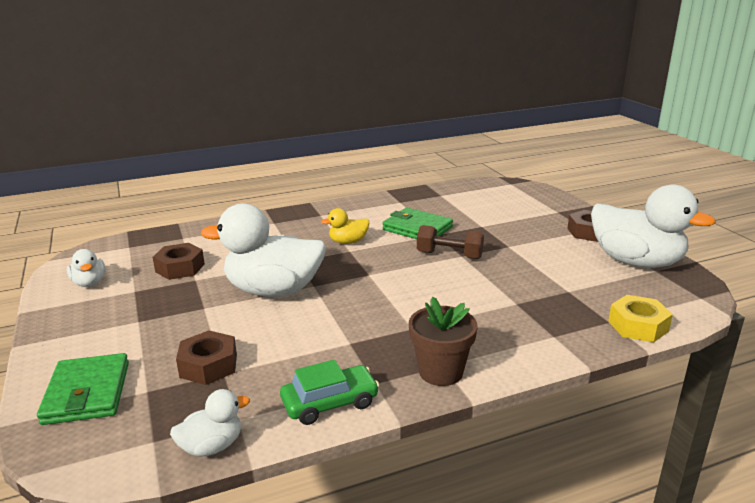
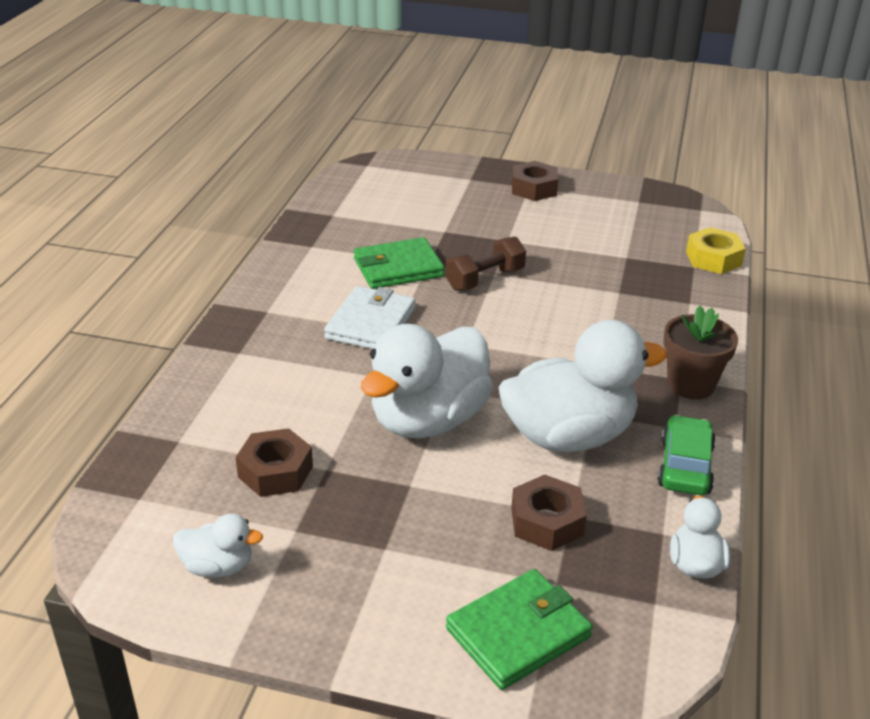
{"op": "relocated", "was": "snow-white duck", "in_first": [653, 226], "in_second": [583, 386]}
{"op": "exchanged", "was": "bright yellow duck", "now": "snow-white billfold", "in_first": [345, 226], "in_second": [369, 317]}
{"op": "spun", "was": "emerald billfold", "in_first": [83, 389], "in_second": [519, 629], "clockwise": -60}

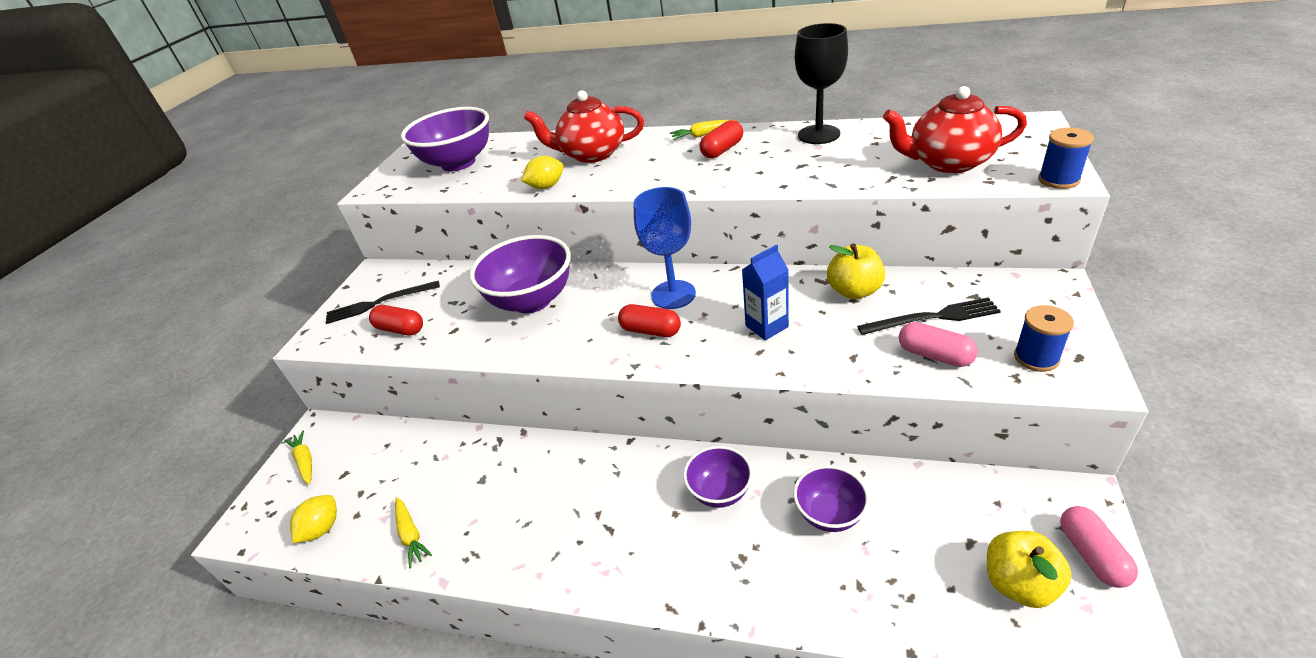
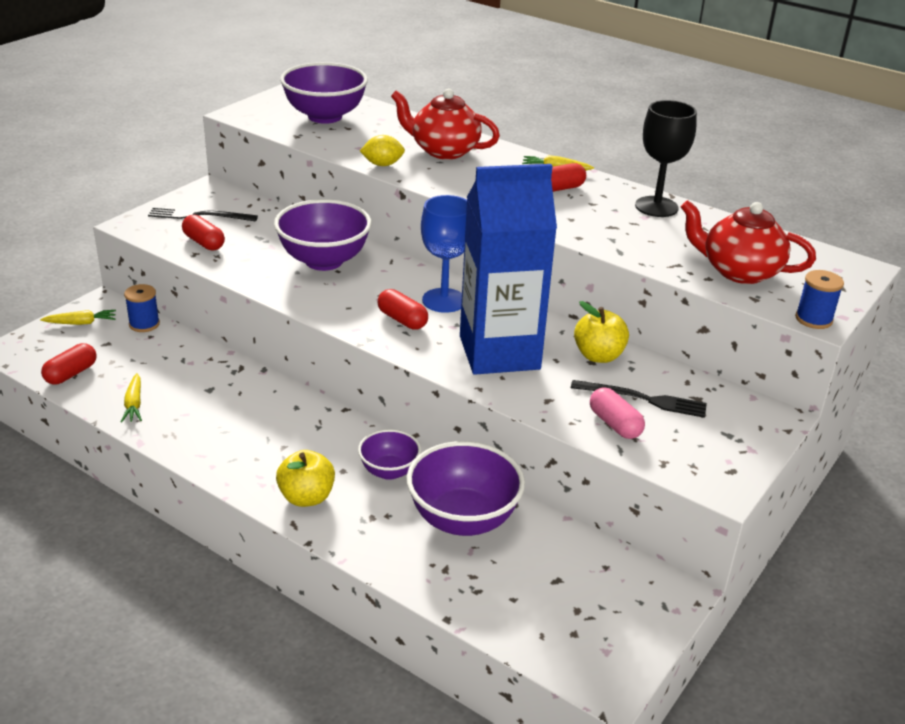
{"op": "size", "was": "blue milk carton", "in_first": [765, 292], "in_second": [508, 269], "ratio": 2.34}
{"op": "relocated", "was": "blue reel of thread", "in_first": [1044, 338], "in_second": [142, 308]}
{"op": "spun", "was": "bright yellow toy carrot", "in_first": [298, 457], "in_second": [78, 317], "clockwise": 90}
{"op": "size", "was": "royal purple serving bowl", "in_first": [831, 498], "in_second": [466, 488], "ratio": 1.77}
{"op": "exchanged", "was": "bright yellow citrus fruit", "now": "crimson pill", "in_first": [313, 519], "in_second": [69, 364]}
{"op": "missing", "was": "rosy pill", "in_first": [1099, 547]}
{"op": "relocated", "was": "bright yellow toy apple", "in_first": [1029, 569], "in_second": [305, 478]}

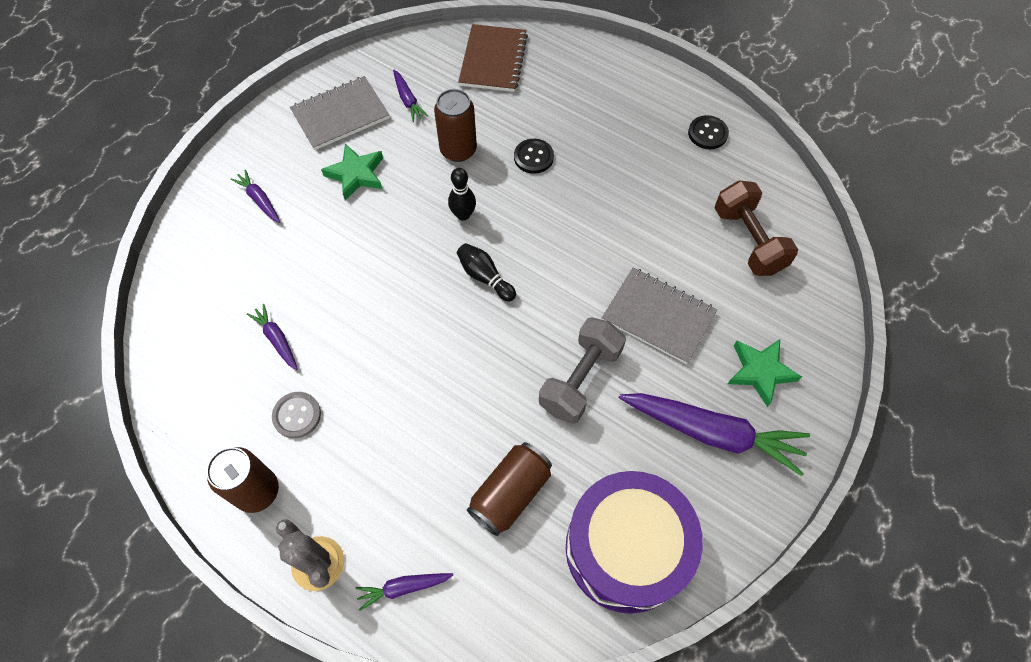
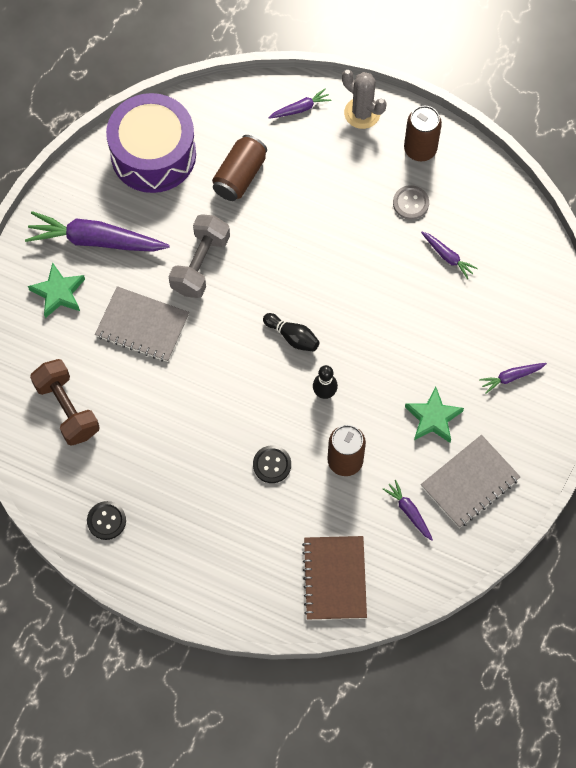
{"op": "spun", "was": "royal purple toy carrot", "in_first": [255, 196], "in_second": [513, 378], "clockwise": 120}

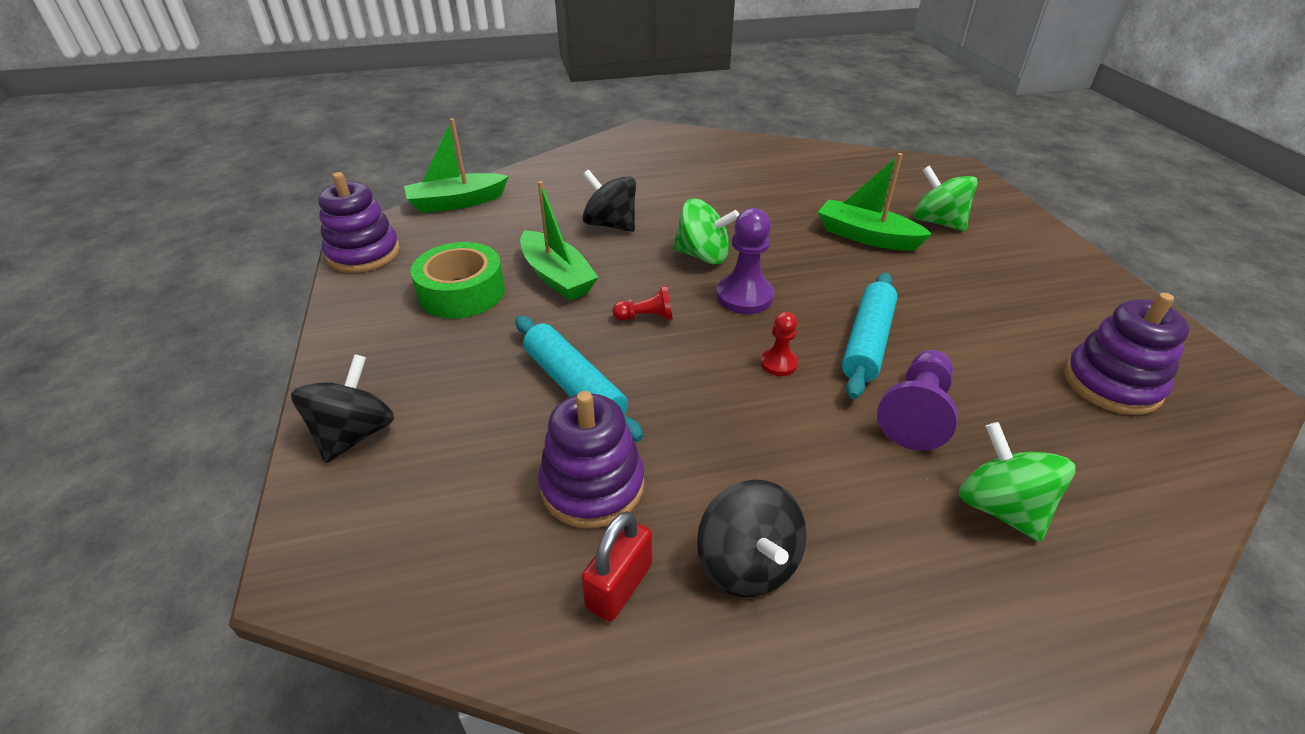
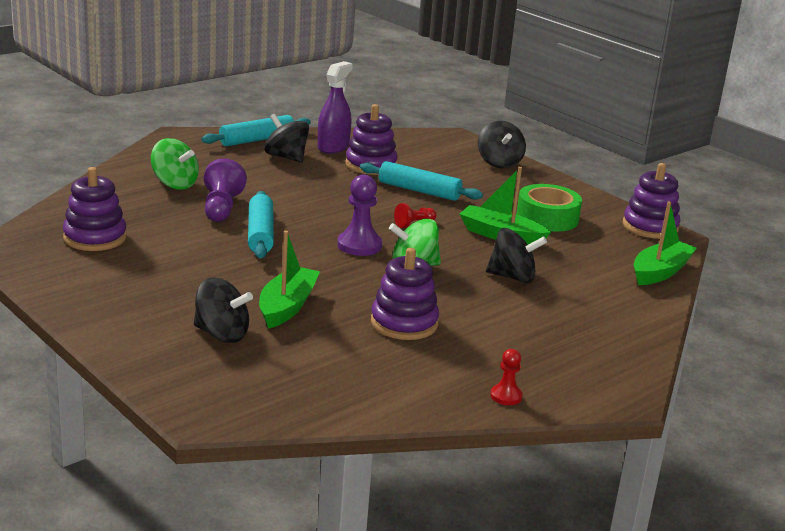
{"op": "spun", "was": "emerald sailboat", "in_first": [875, 202], "in_second": [289, 280], "clockwise": -75}
{"op": "colour", "was": "emerald spinning top", "now": "ebony spinning top", "in_first": [946, 198], "in_second": [223, 310]}
{"op": "relocated", "was": "crimson chess pawn", "in_first": [779, 344], "in_second": [506, 377]}
{"op": "exchanged", "was": "crimson padlock", "now": "royal purple sprayer", "in_first": [616, 566], "in_second": [335, 107]}
{"op": "appeared", "now": "turquoise pastry roller", "in_second": [256, 130]}
{"op": "appeared", "now": "royal purple stacking rings", "in_second": [405, 294]}

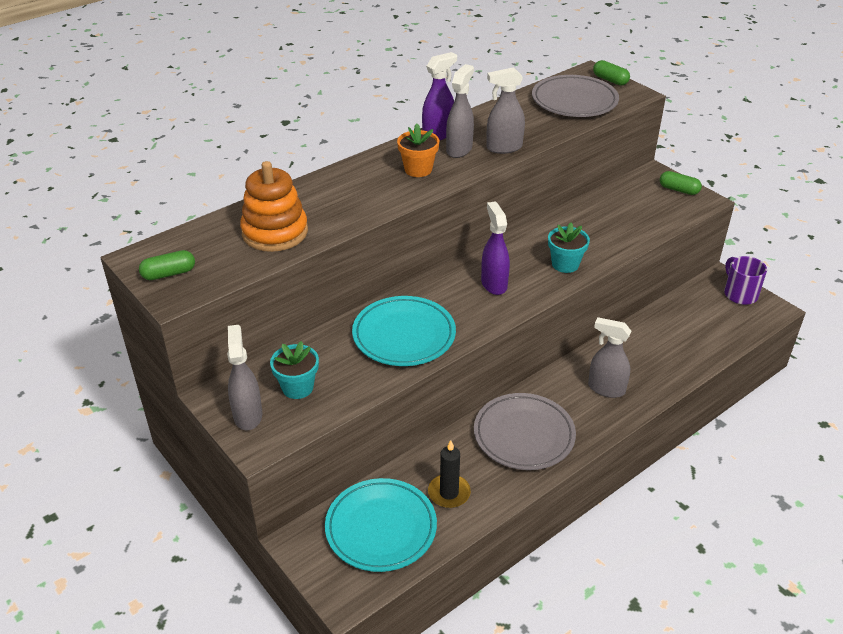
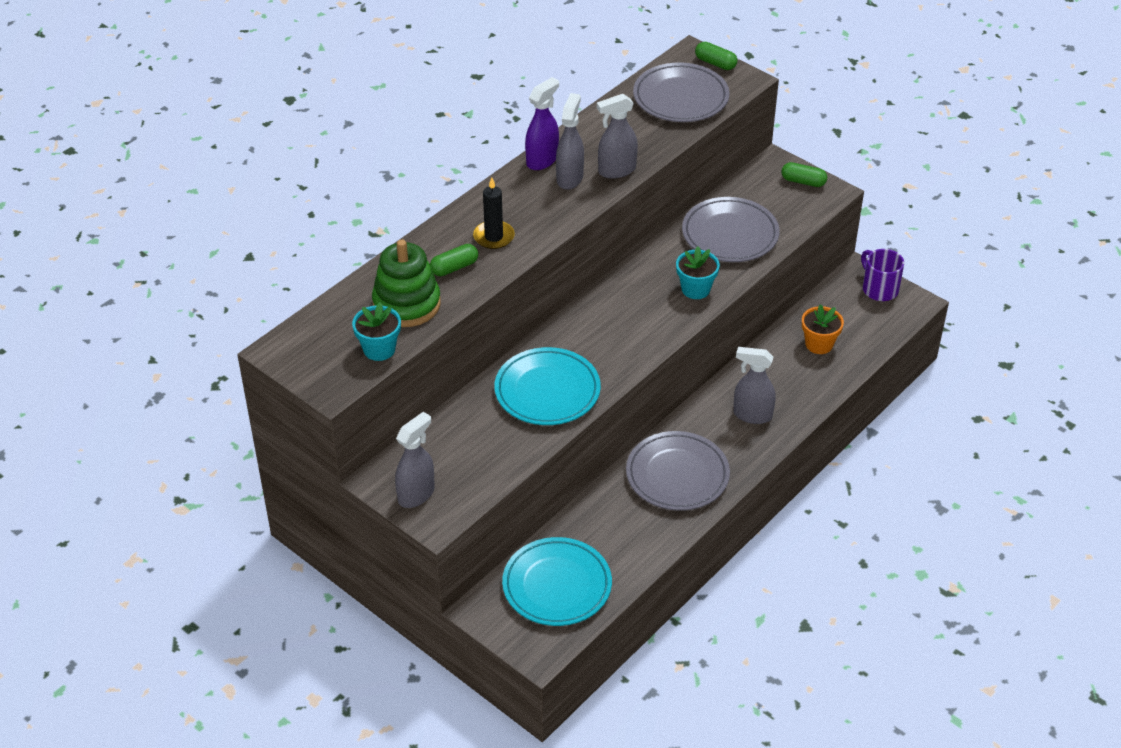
{"op": "relocated", "was": "bright orange flower pot", "in_first": [418, 150], "in_second": [823, 329]}
{"op": "colour", "was": "bright orange stacking rings", "now": "emerald stacking rings", "in_first": [274, 206], "in_second": [406, 283]}
{"op": "missing", "was": "royal purple sprayer", "in_first": [495, 248]}
{"op": "relocated", "was": "emerald pill", "in_first": [167, 265], "in_second": [454, 260]}
{"op": "spun", "was": "ash-grey sprayer", "in_first": [244, 377], "in_second": [415, 460], "clockwise": 60}
{"op": "relocated", "was": "turquoise flower pot", "in_first": [294, 370], "in_second": [376, 331]}
{"op": "relocated", "was": "ebony candle", "in_first": [449, 474], "in_second": [494, 213]}
{"op": "appeared", "now": "ash-grey flat dish", "in_second": [731, 229]}

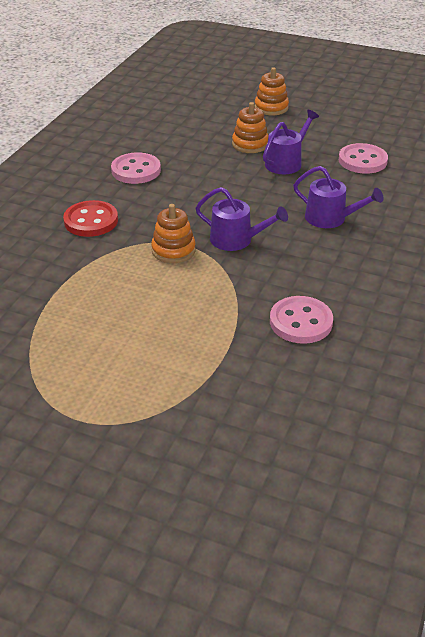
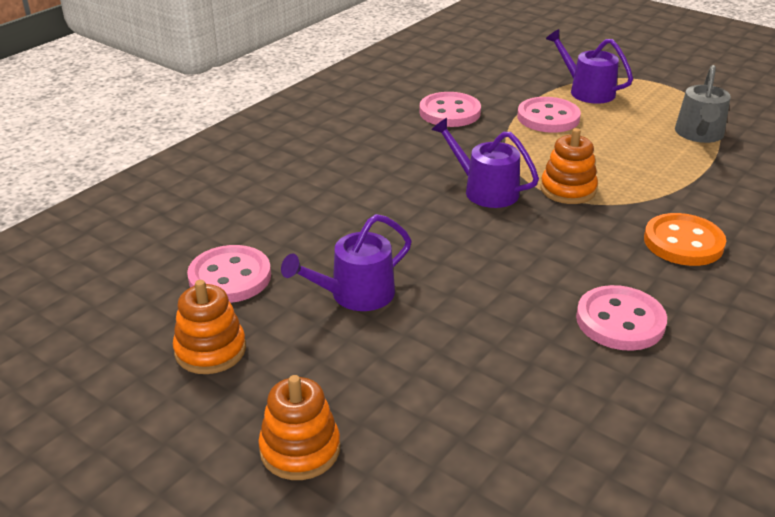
{"op": "relocated", "was": "bright orange stacking rings", "in_first": [250, 127], "in_second": [209, 327]}
{"op": "relocated", "was": "royal purple sprinkling can", "in_first": [338, 197], "in_second": [589, 66]}
{"op": "colour", "was": "crimson shirt button", "now": "bright orange shirt button", "in_first": [90, 218], "in_second": [685, 239]}
{"op": "appeared", "now": "ash-grey sprinkling can", "in_second": [703, 104]}
{"op": "appeared", "now": "rosy shirt button", "in_second": [549, 115]}

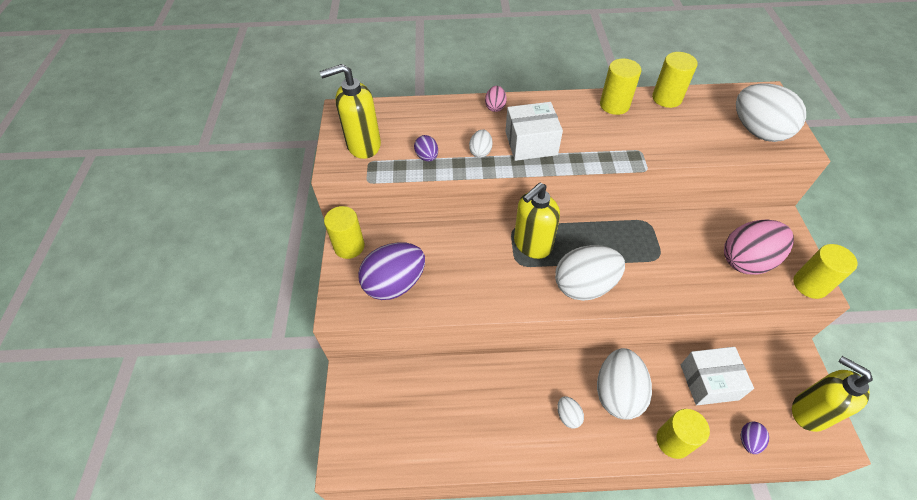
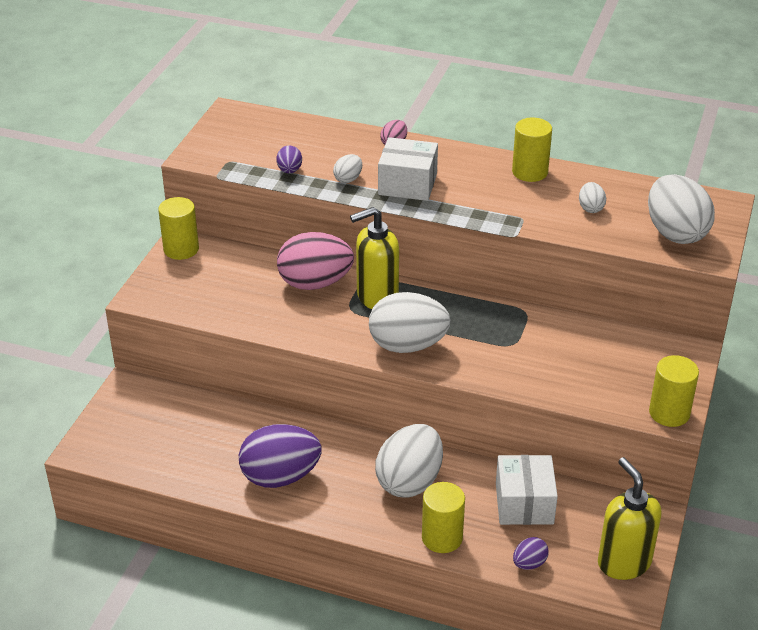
{"op": "missing", "was": "bright yellow cylinder", "in_first": [674, 80]}
{"op": "missing", "was": "bright yellow soap pump", "in_first": [350, 111]}
{"op": "relocated", "was": "rosy egg", "in_first": [759, 247], "in_second": [315, 261]}
{"op": "relocated", "was": "royal purple egg", "in_first": [391, 271], "in_second": [280, 456]}
{"op": "spun", "was": "snow-white parcel", "in_first": [717, 376], "in_second": [527, 490], "clockwise": 75}
{"op": "relocated", "was": "snow-white egg", "in_first": [570, 412], "in_second": [592, 197]}

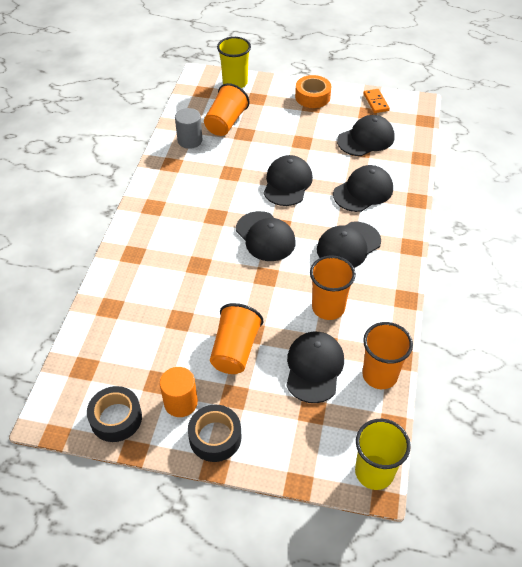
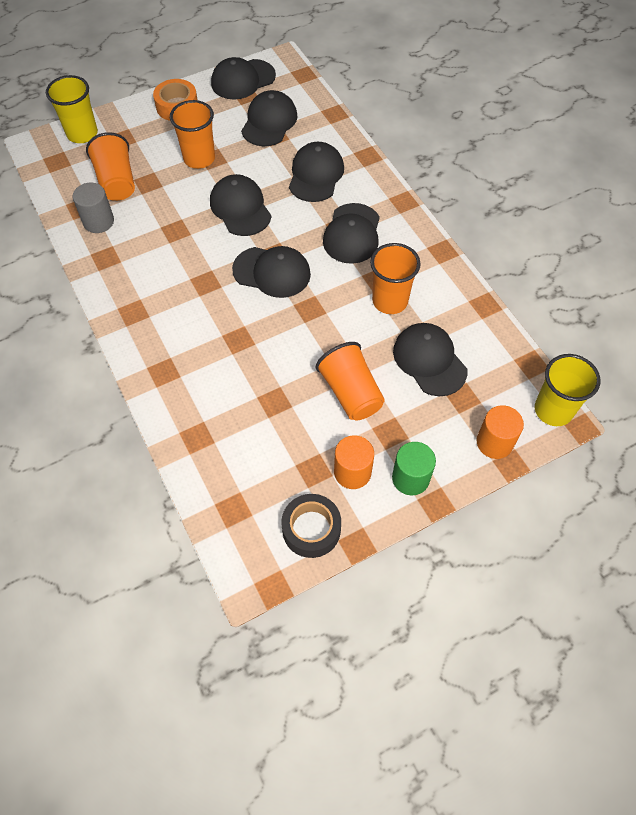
{"op": "exchanged", "was": "bright orange domino", "now": "ebony baseball cap", "in_first": [377, 101], "in_second": [243, 78]}
{"op": "relocated", "was": "bright orange beaker", "in_first": [387, 355], "in_second": [192, 134]}
{"op": "exchanged", "was": "ebony tape", "now": "emerald cylinder", "in_first": [214, 433], "in_second": [414, 468]}
{"op": "appeared", "now": "bright orange cylinder", "in_second": [500, 432]}

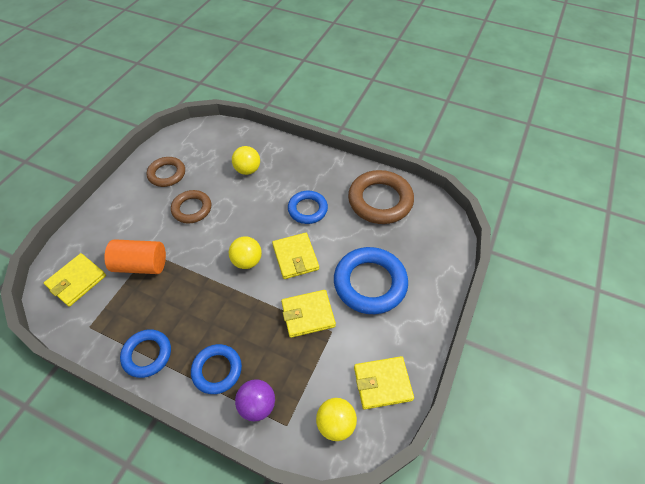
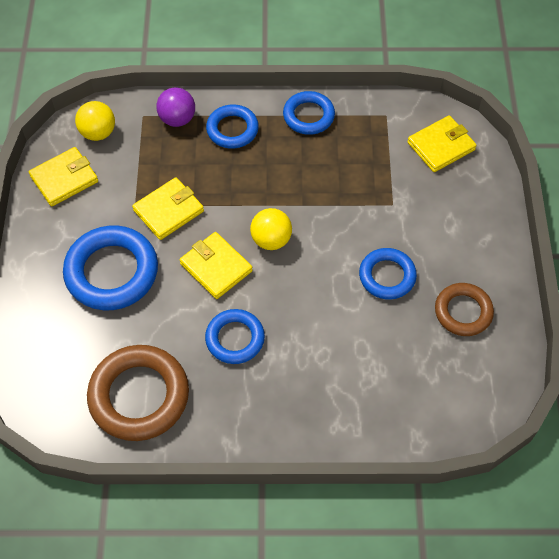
{"op": "missing", "was": "bright yellow play ball", "in_first": [246, 160]}
{"op": "colour", "was": "russet ring", "now": "blue ring", "in_first": [191, 207], "in_second": [388, 274]}
{"op": "missing", "was": "bright orange cylinder", "in_first": [135, 256]}
{"op": "spun", "was": "bright yellow billfold", "in_first": [75, 280], "in_second": [442, 143], "clockwise": 45}

